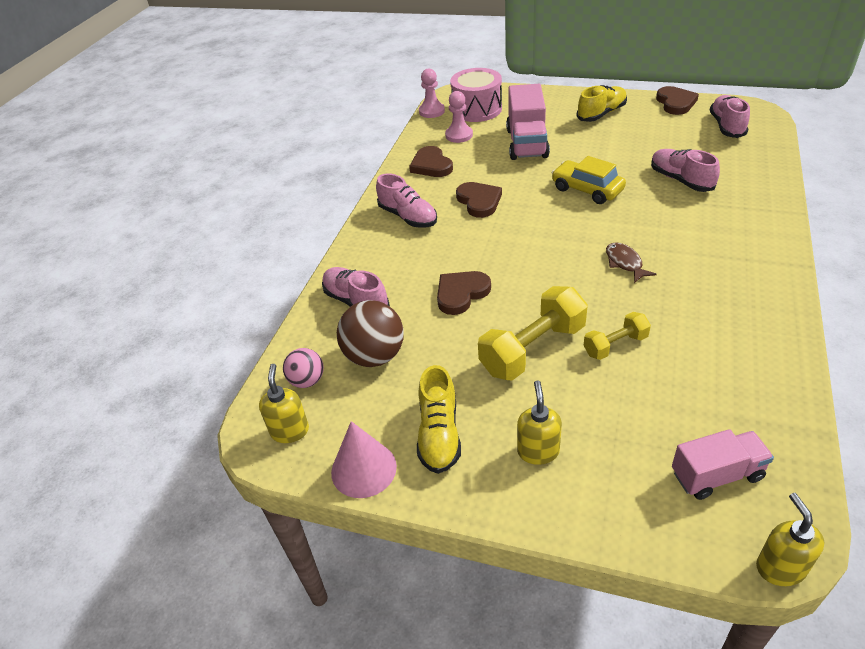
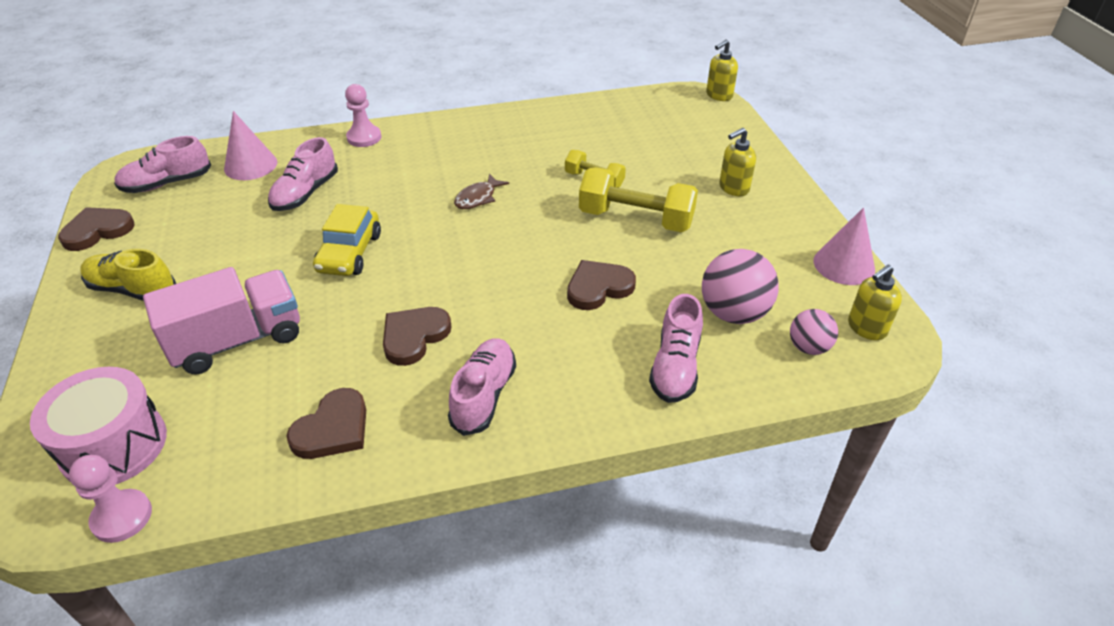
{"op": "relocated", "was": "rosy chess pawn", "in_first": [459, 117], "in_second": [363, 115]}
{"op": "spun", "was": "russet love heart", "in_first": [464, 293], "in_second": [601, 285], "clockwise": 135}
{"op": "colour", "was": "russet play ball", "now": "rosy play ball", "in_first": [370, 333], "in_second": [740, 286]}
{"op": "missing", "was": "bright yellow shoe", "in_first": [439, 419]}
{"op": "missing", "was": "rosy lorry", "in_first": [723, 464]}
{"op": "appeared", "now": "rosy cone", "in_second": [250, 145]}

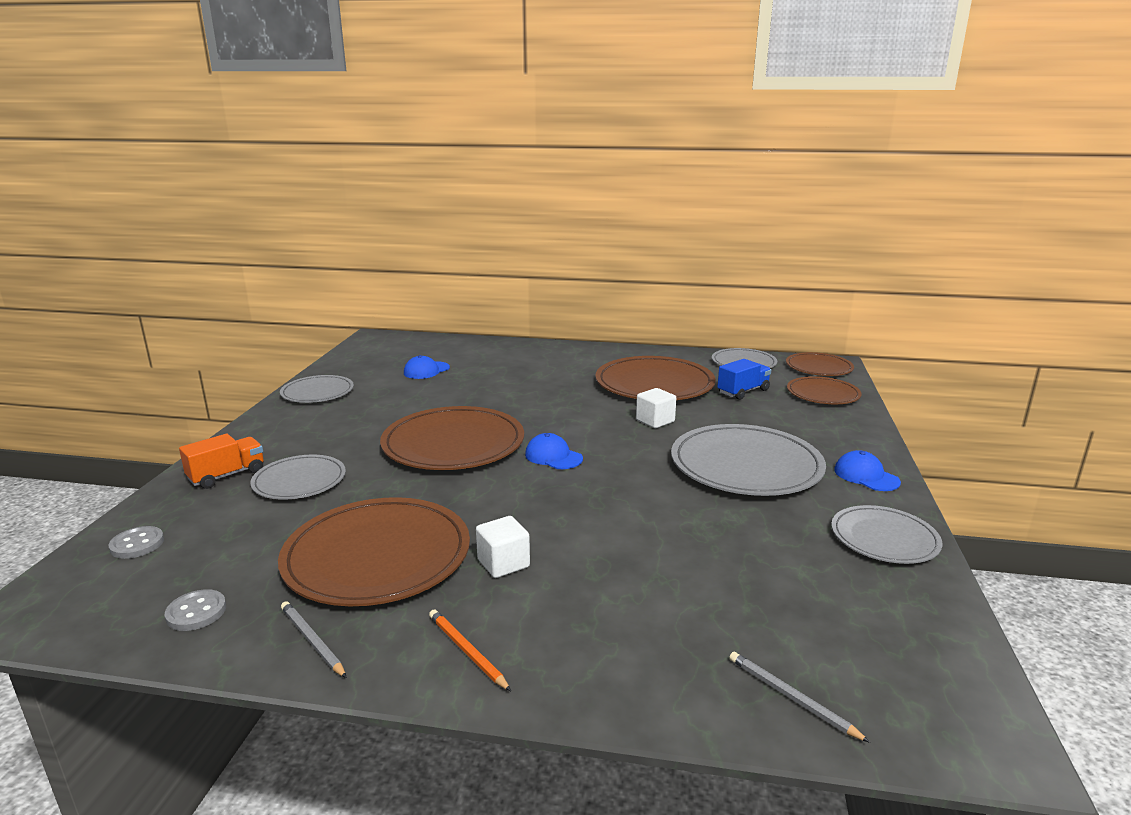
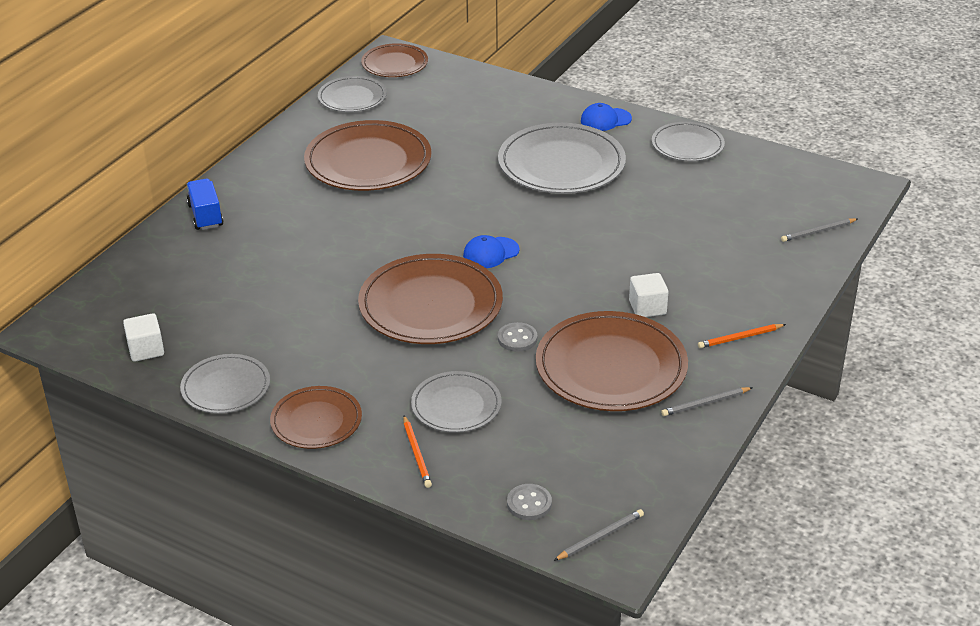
{"op": "missing", "was": "blue baseball cap", "in_first": [427, 367]}
{"op": "relocated", "was": "blue lorry", "in_first": [744, 379], "in_second": [205, 204]}
{"op": "relocated", "was": "russet flat dish", "in_first": [824, 390], "in_second": [316, 417]}
{"op": "relocated", "was": "snow-white solid cube", "in_first": [656, 408], "in_second": [143, 337]}
{"op": "exchanged", "was": "bright orange lorry", "now": "bright orange lead pencil", "in_first": [221, 461], "in_second": [417, 452]}
{"op": "relocated", "was": "ash-grey shirt button", "in_first": [195, 610], "in_second": [517, 337]}
{"op": "appeared", "now": "ash-grey lead pencil", "in_second": [599, 535]}

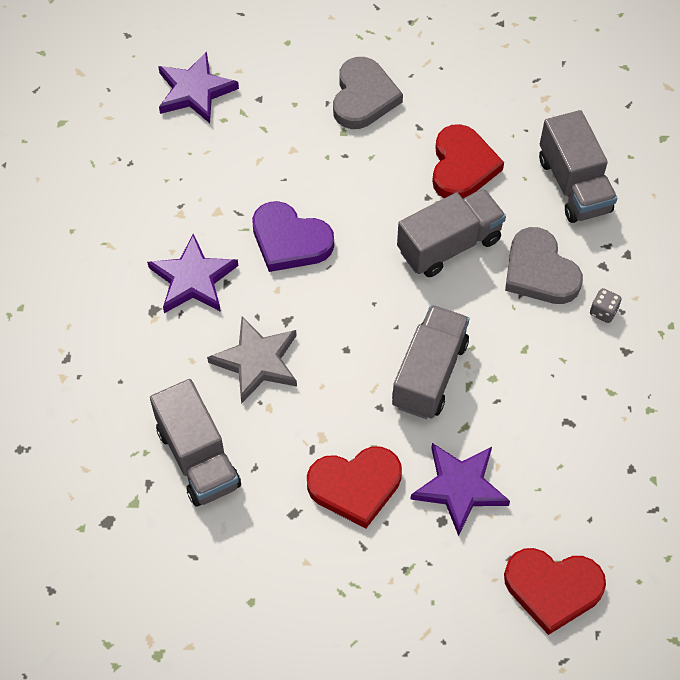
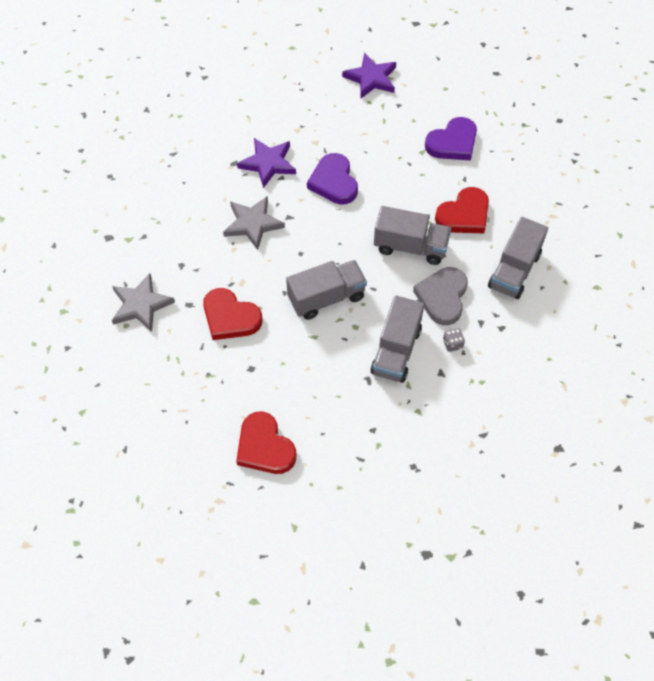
{"op": "colour", "was": "ash-grey love heart", "now": "royal purple love heart", "in_first": [368, 93], "in_second": [451, 138]}
{"op": "relocated", "was": "ash-grey lorry", "in_first": [195, 443], "in_second": [397, 339]}
{"op": "missing", "was": "royal purple five-pointed star", "in_first": [460, 489]}
{"op": "appeared", "now": "ash-grey five-pointed star", "in_second": [143, 302]}

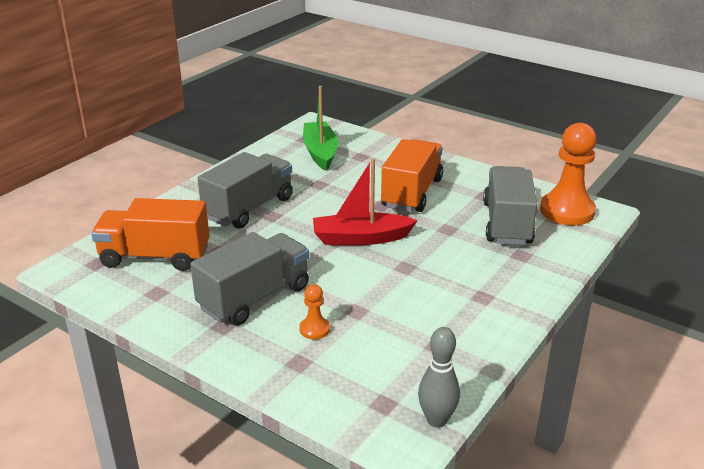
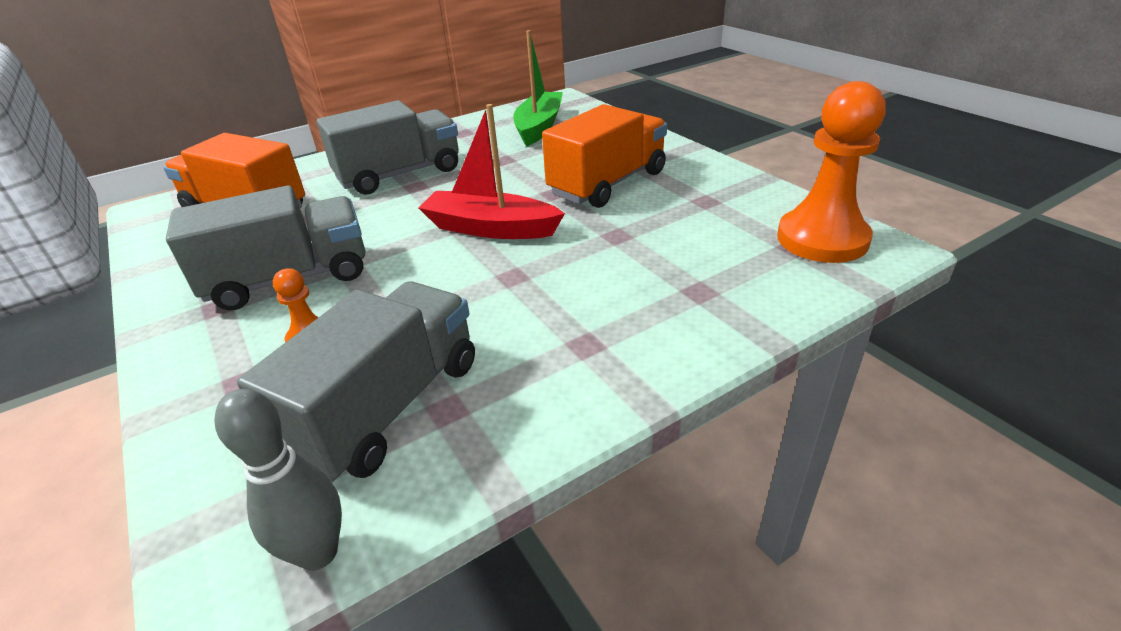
{"op": "relocated", "was": "ash-grey lorry", "in_first": [510, 205], "in_second": [356, 381]}

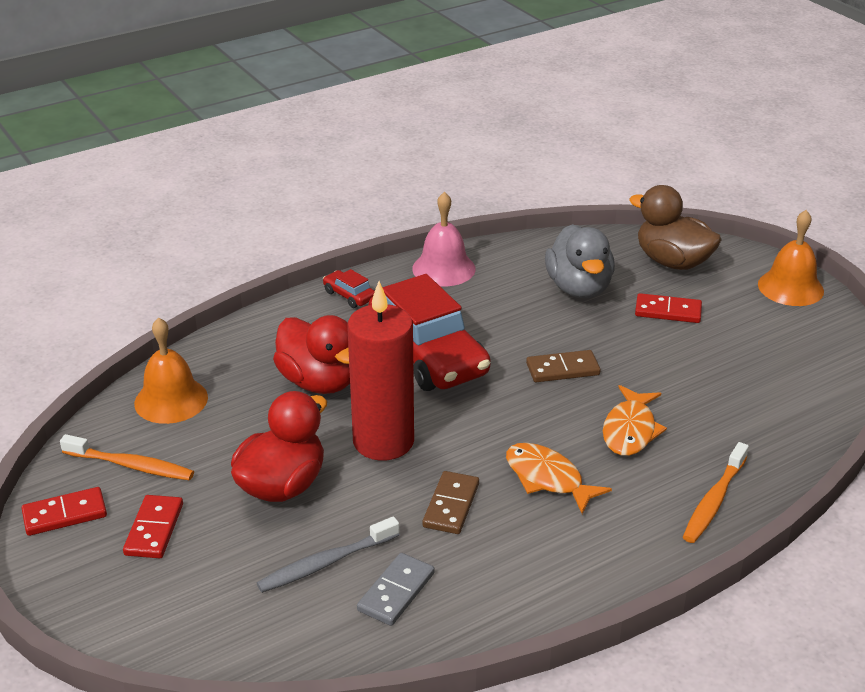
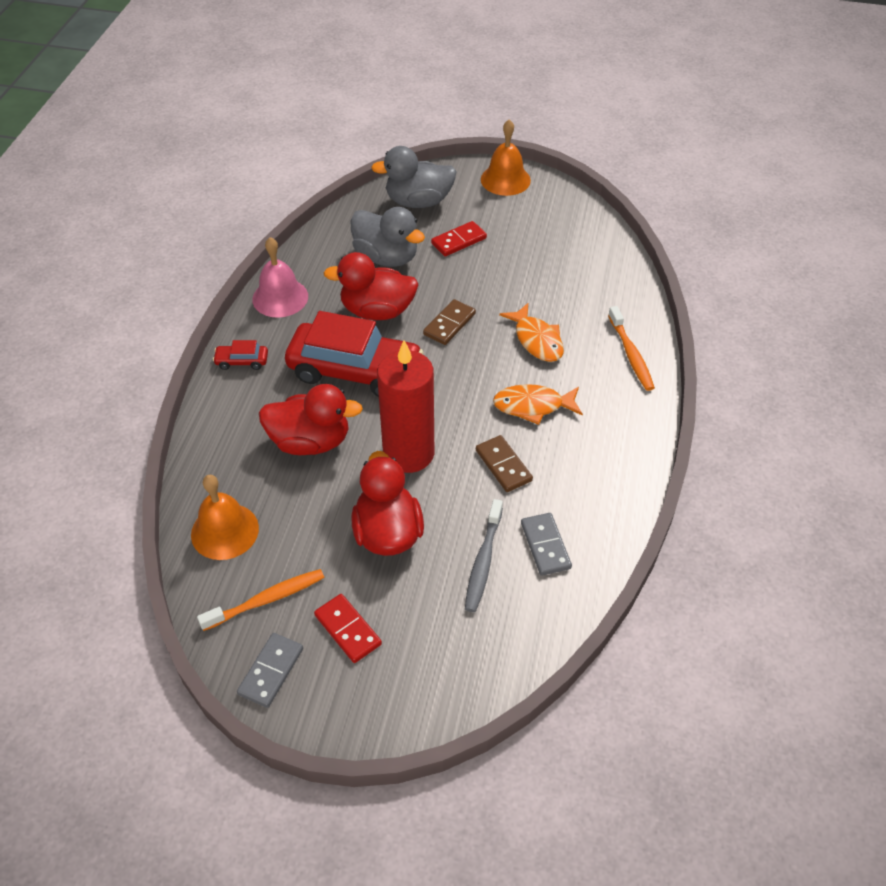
{"op": "colour", "was": "russet duck", "now": "ash-grey duck", "in_first": [675, 227], "in_second": [414, 177]}
{"op": "colour", "was": "crimson domino", "now": "ash-grey domino", "in_first": [64, 511], "in_second": [270, 670]}
{"op": "appeared", "now": "crimson duck", "in_second": [371, 286]}

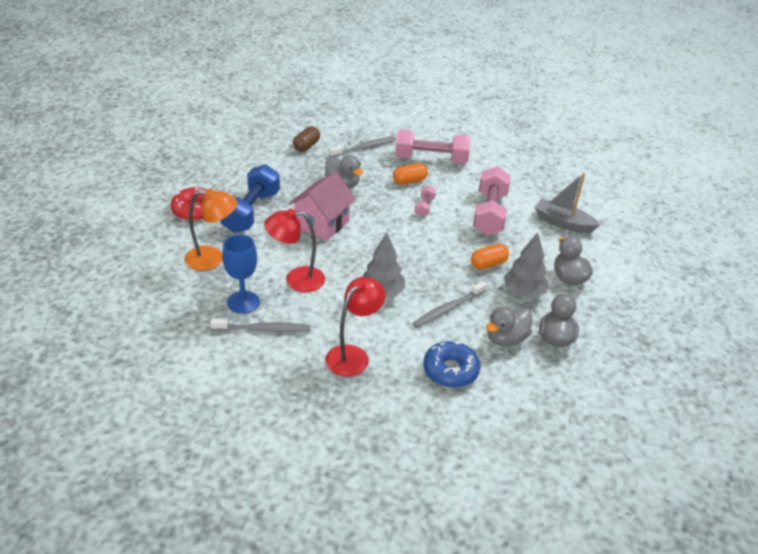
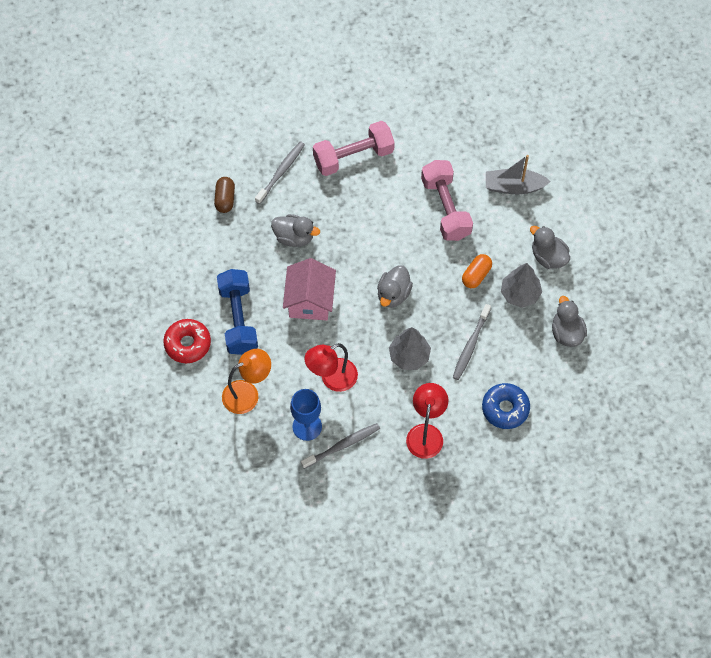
{"op": "missing", "was": "bright orange pill", "in_first": [410, 174]}
{"op": "missing", "was": "rosy dumbbell", "in_first": [425, 201]}
{"op": "relocated", "was": "ash-grey duck", "in_first": [509, 326], "in_second": [395, 287]}

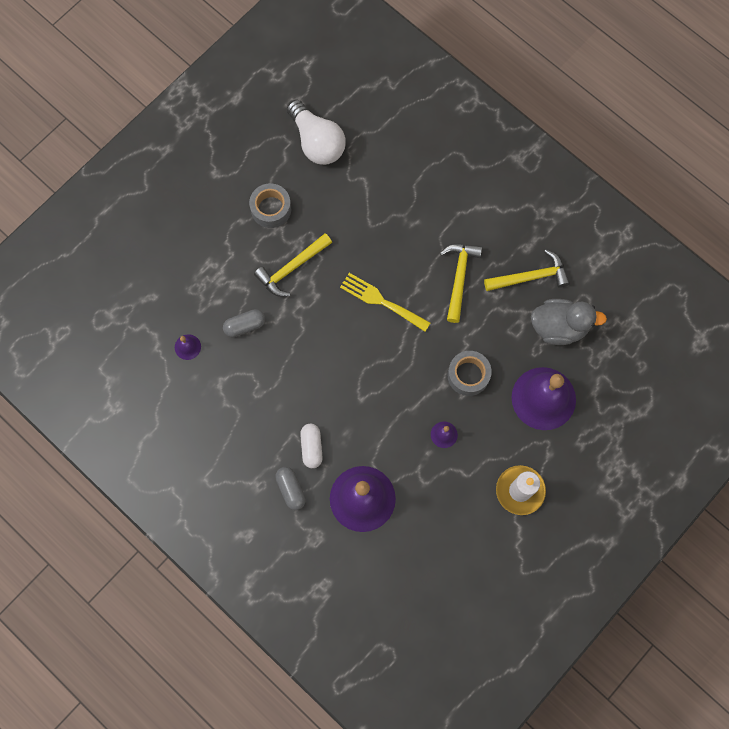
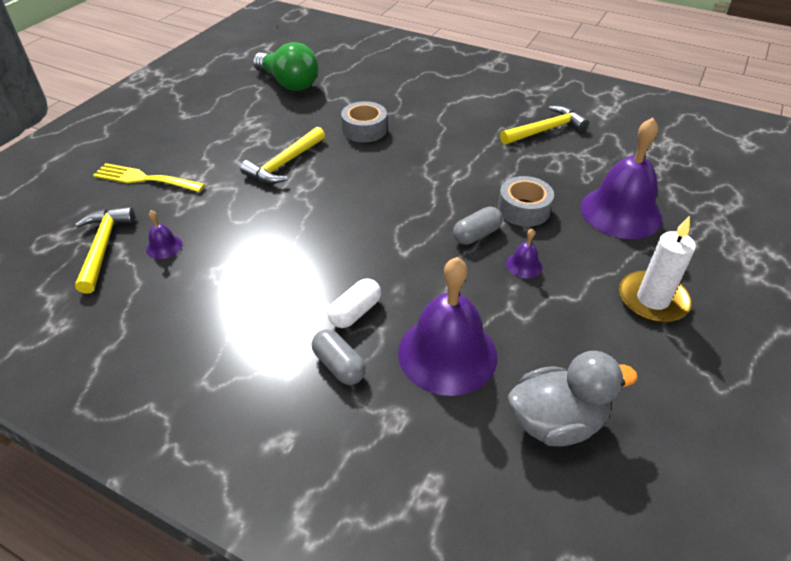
{"op": "colour", "was": "snow-white light bulb", "now": "emerald light bulb", "in_first": [316, 132], "in_second": [286, 66]}
{"op": "relocated", "was": "ash-grey tape", "in_first": [270, 205], "in_second": [364, 122]}
{"op": "relocated", "was": "bright yellow hammer", "in_first": [461, 283], "in_second": [105, 250]}
{"op": "relocated", "was": "bright yellow dinner fork", "in_first": [385, 302], "in_second": [149, 177]}
{"op": "relocated", "was": "ash-grey duck", "in_first": [569, 322], "in_second": [573, 398]}
{"op": "relocated", "was": "ash-grey pill", "in_first": [244, 323], "in_second": [478, 226]}
{"op": "spun", "was": "snow-white pill", "in_first": [311, 446], "in_second": [354, 303], "clockwise": 60}

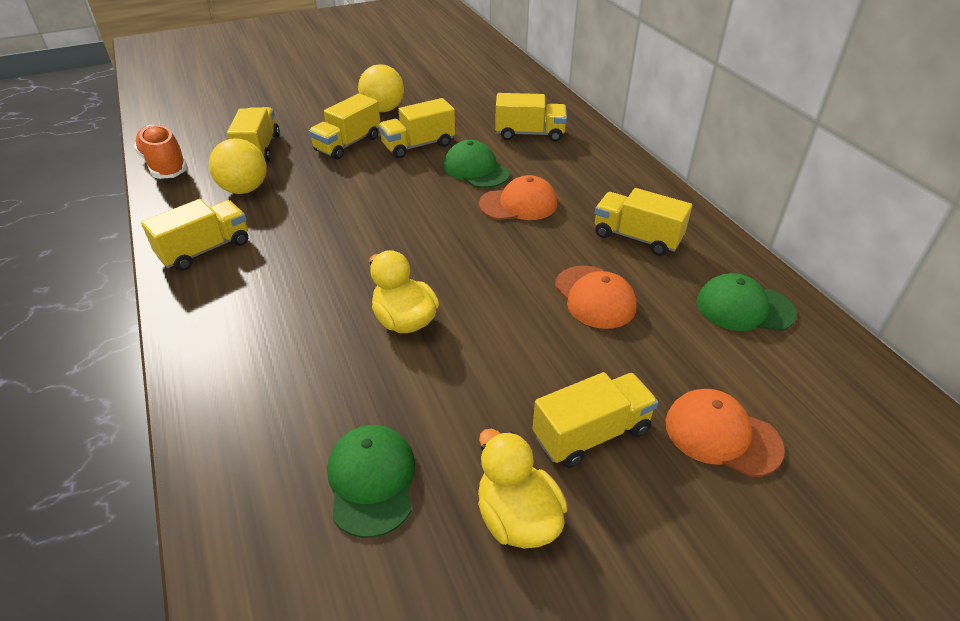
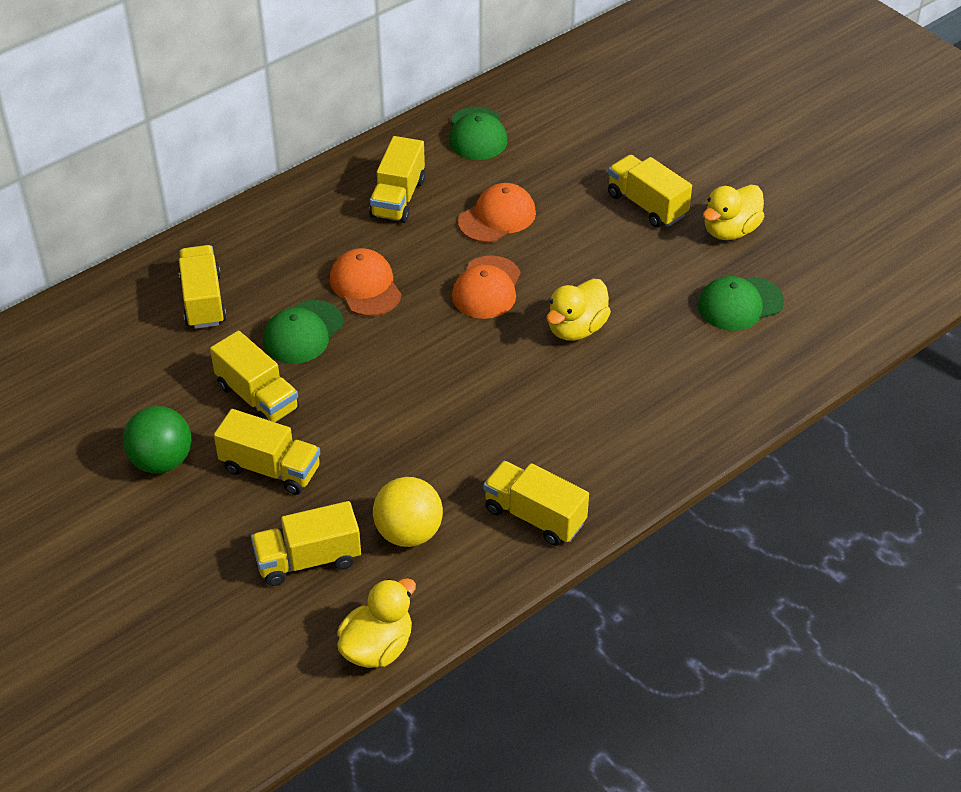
{"op": "colour", "was": "bright yellow play ball", "now": "emerald play ball", "in_first": [381, 88], "in_second": [157, 439]}
{"op": "exchanged", "was": "bright orange shoe", "now": "bright yellow duck", "in_first": [161, 152], "in_second": [376, 623]}
{"op": "relocated", "was": "bright orange baseball cap", "in_first": [725, 433], "in_second": [486, 287]}

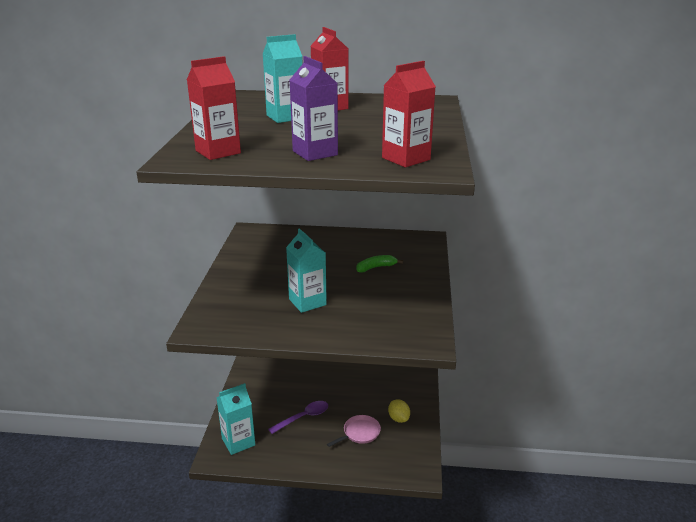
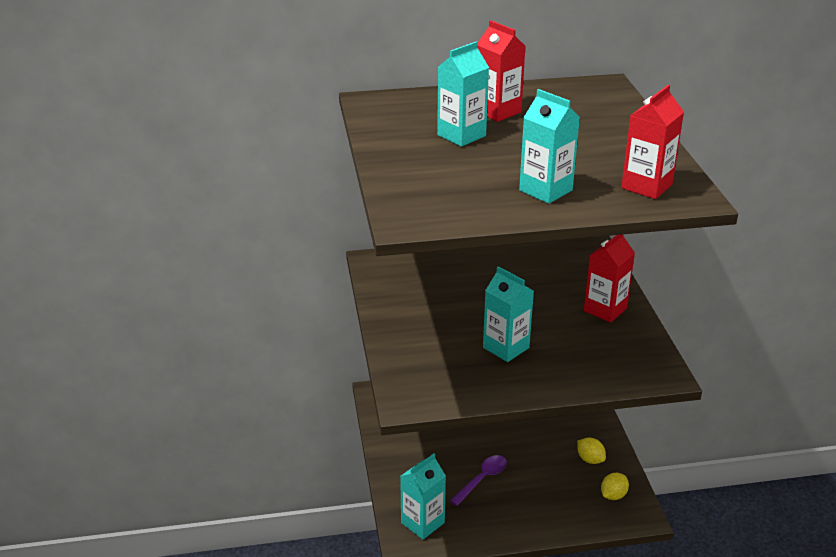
{"op": "relocated", "was": "crimson milk carton", "in_first": [214, 108], "in_second": [609, 278]}
{"op": "colour", "was": "royal purple milk carton", "now": "turquoise milk carton", "in_first": [314, 108], "in_second": [549, 146]}
{"op": "missing", "was": "emerald banana", "in_first": [379, 263]}
{"op": "missing", "was": "rosy pan", "in_first": [354, 431]}
{"op": "appeared", "now": "bright yellow citrus fruit", "in_second": [615, 486]}

